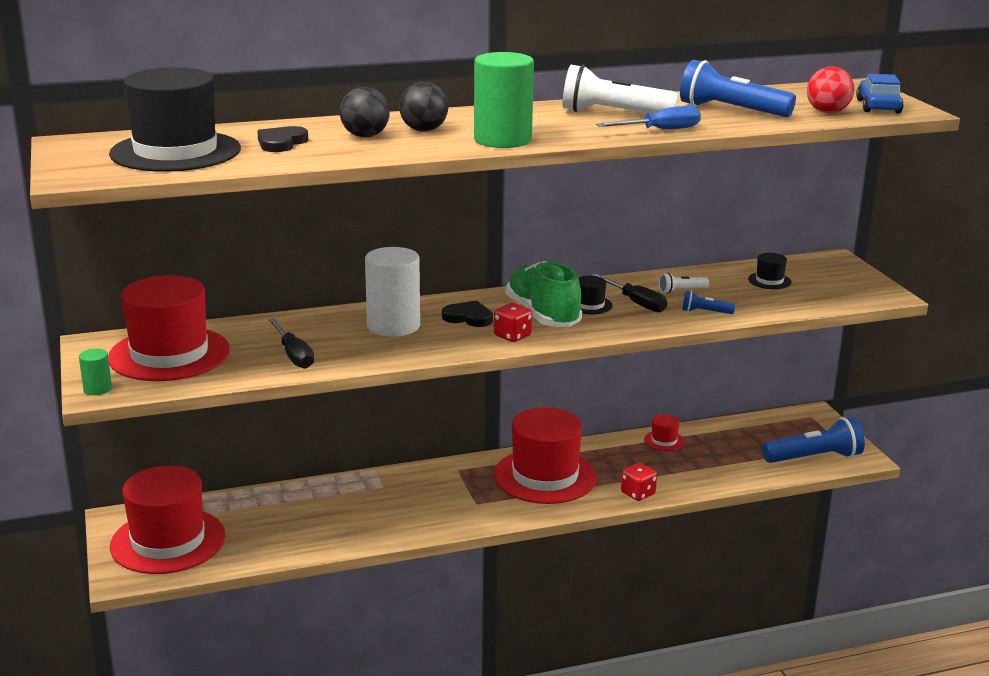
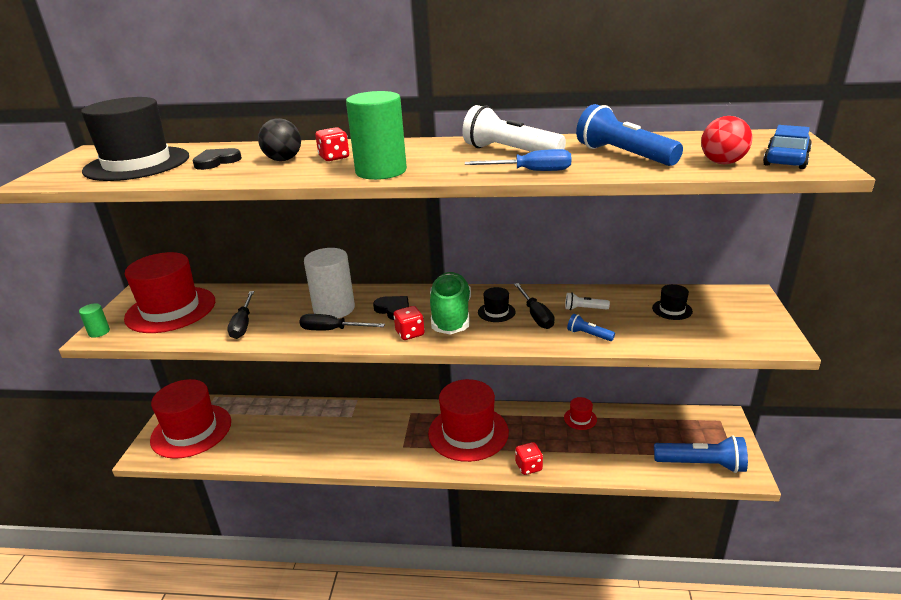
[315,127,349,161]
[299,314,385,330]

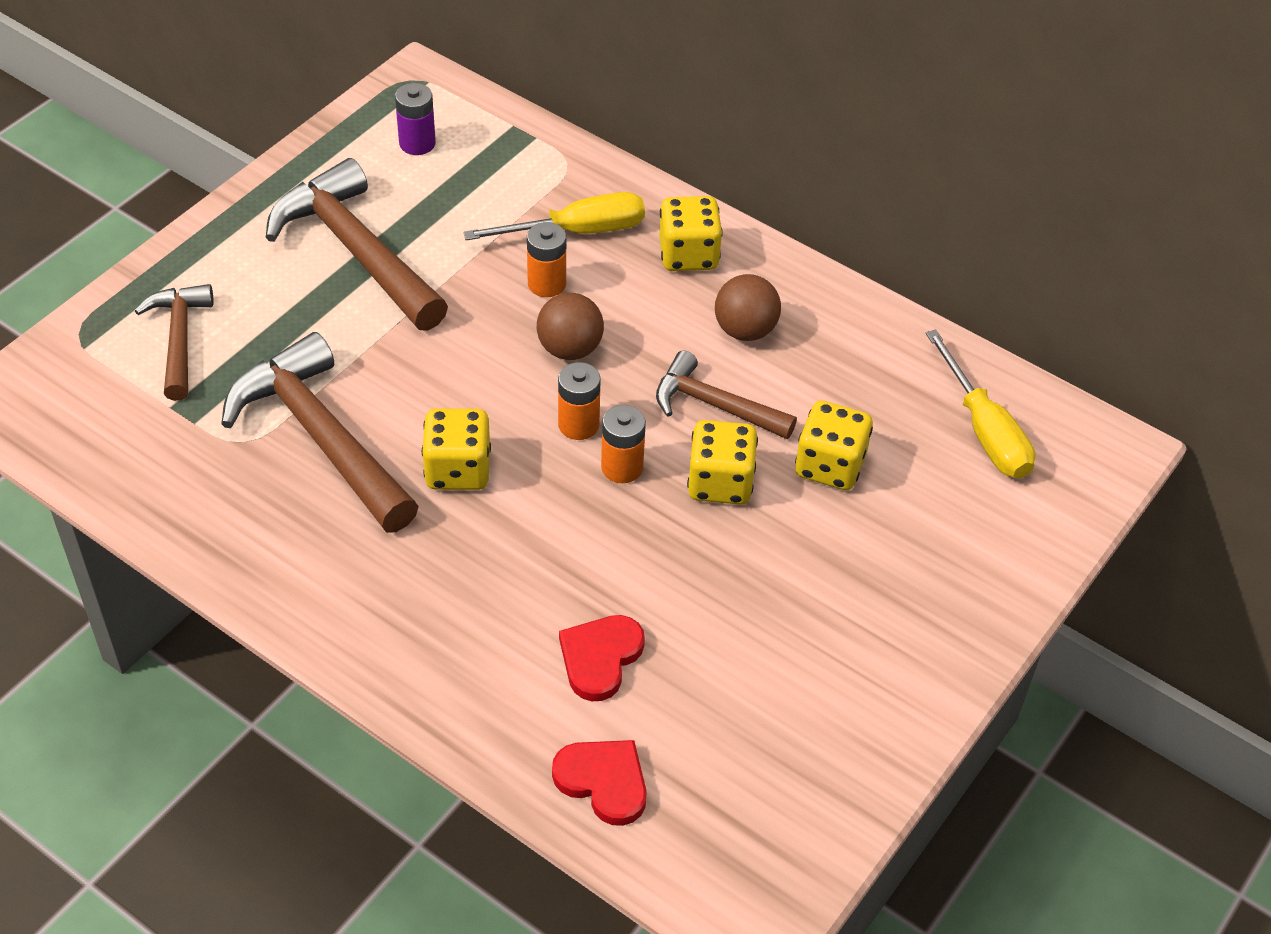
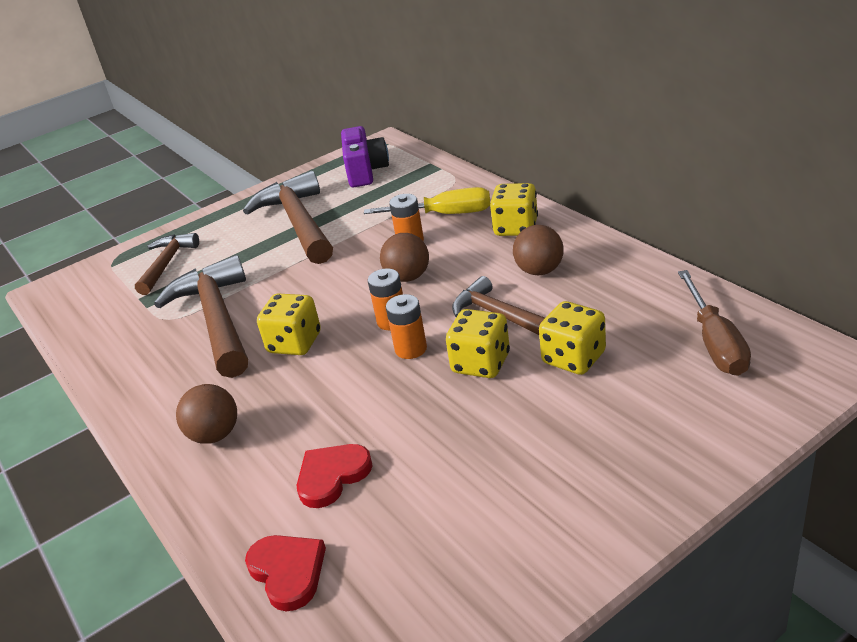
[341,126,389,187]
[678,270,751,376]
[176,384,237,444]

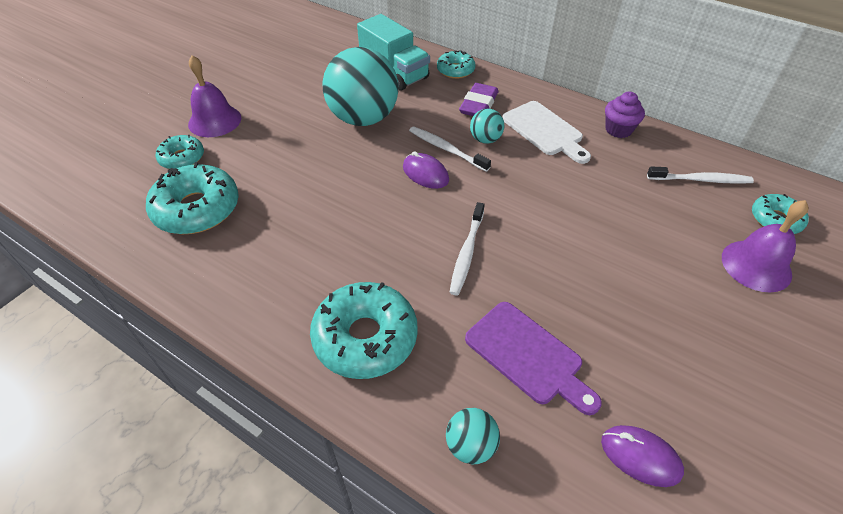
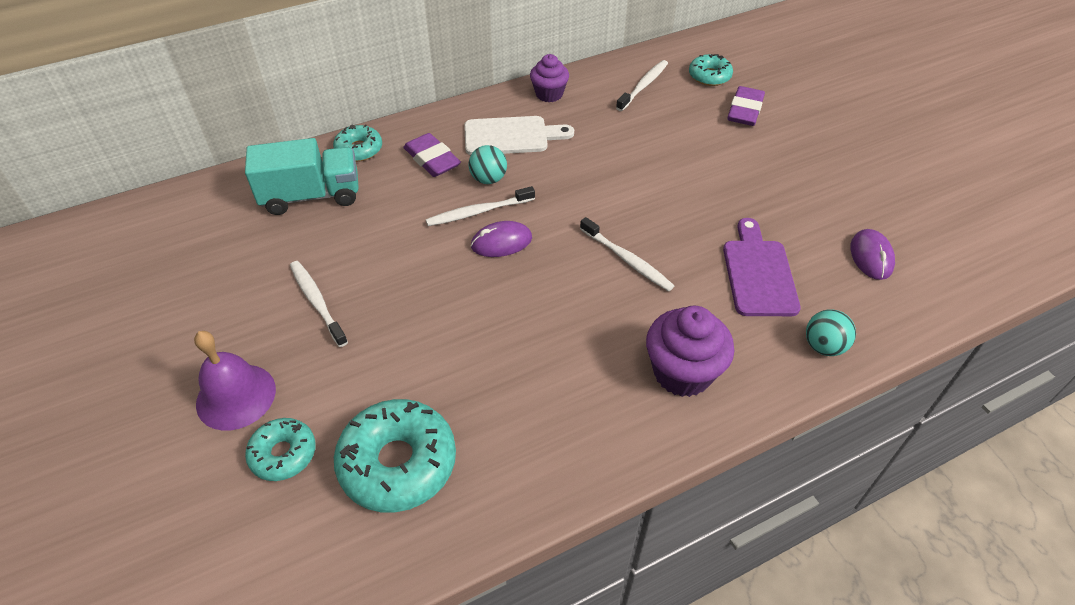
[646,306,734,397]
[322,47,399,126] (first image)
[723,218,801,316]
[850,229,895,280]
[728,86,765,126]
[290,261,348,347]

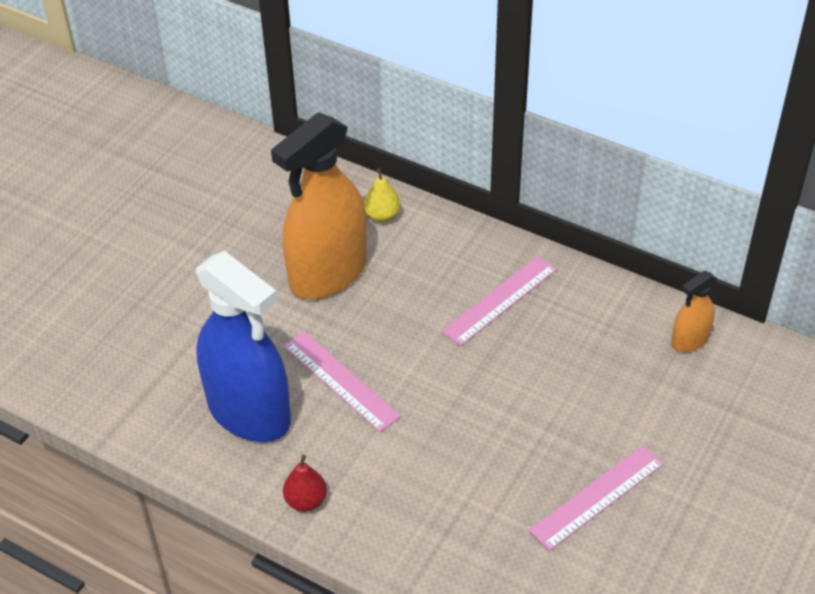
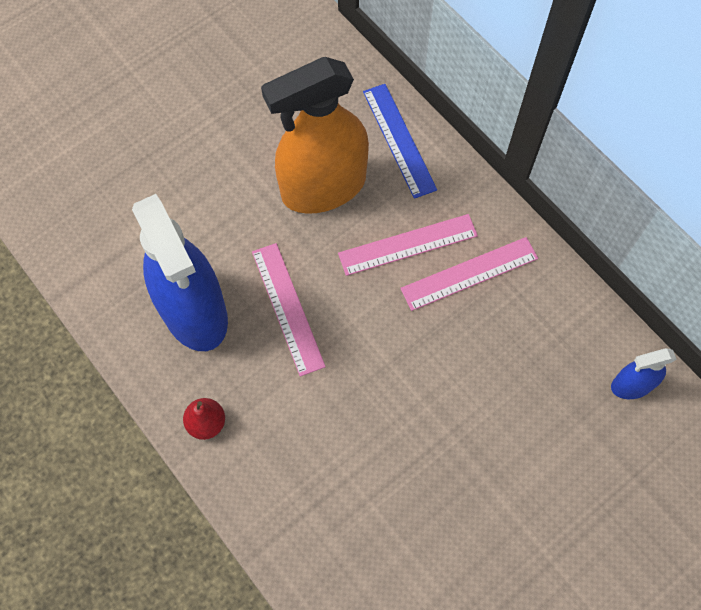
[363,84,437,199]
[338,214,478,276]
[611,348,677,399]

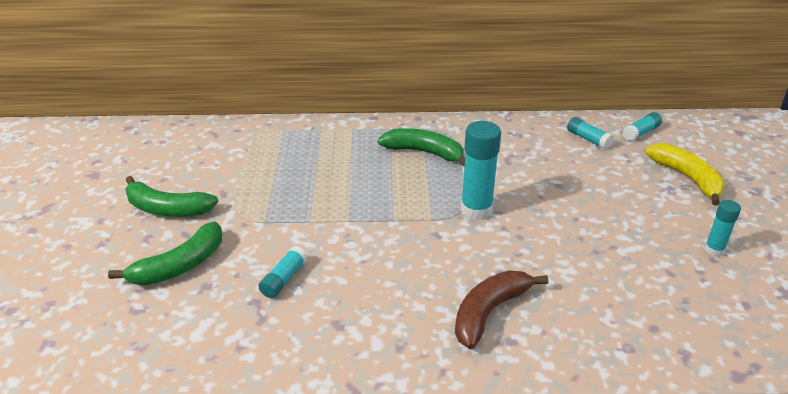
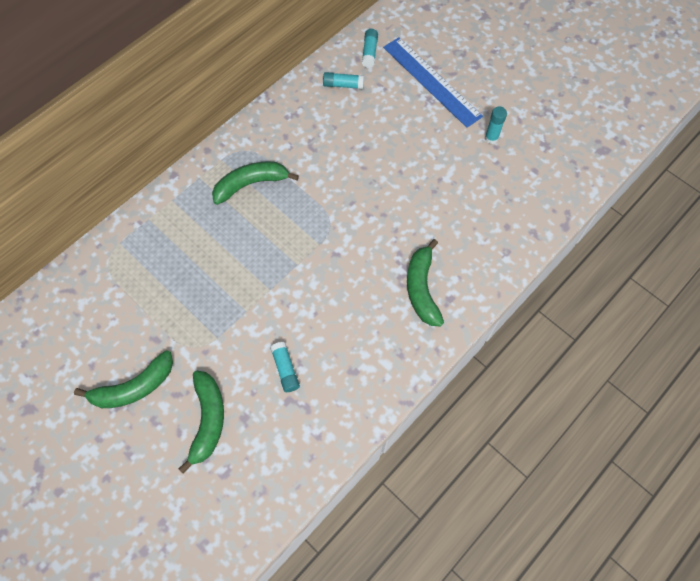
[407,239,444,327]
[461,121,501,220] (first image)
[383,37,483,128]

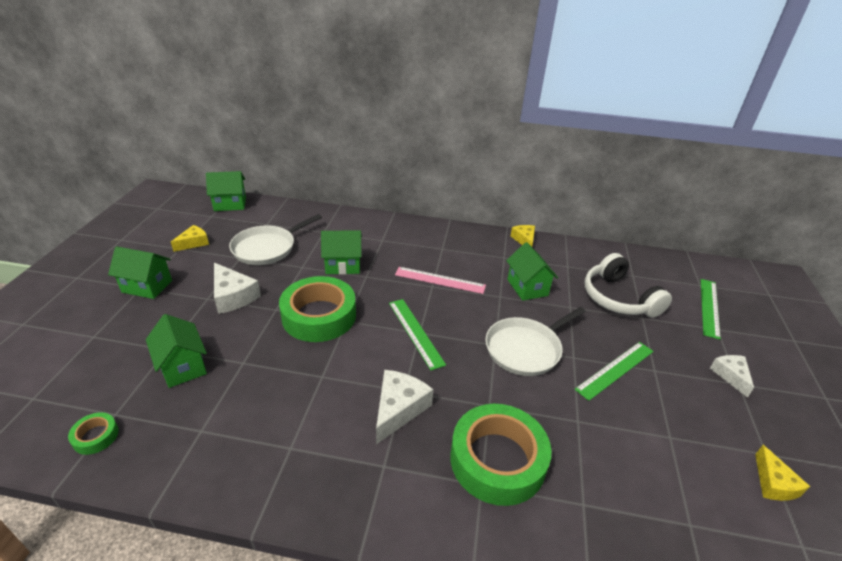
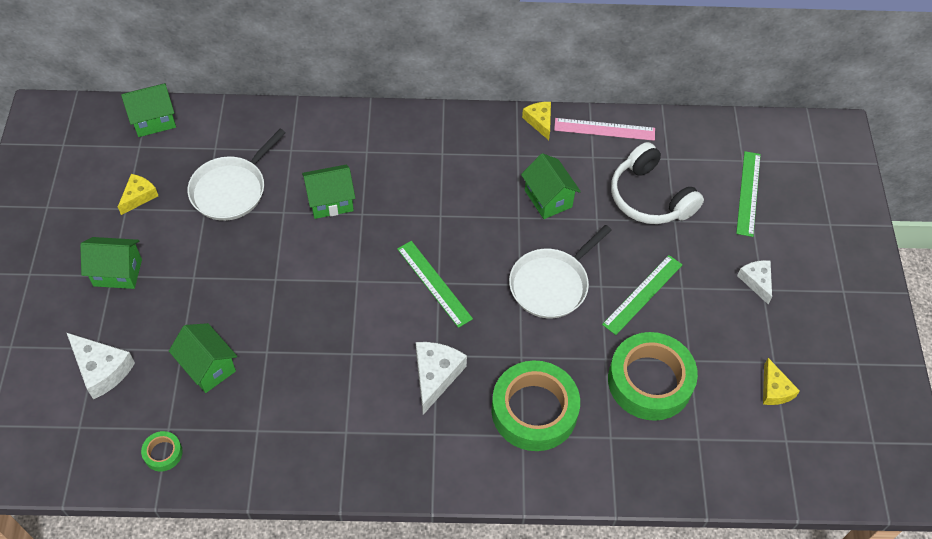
[67,333,135,399]
[608,332,698,421]
[554,118,655,141]

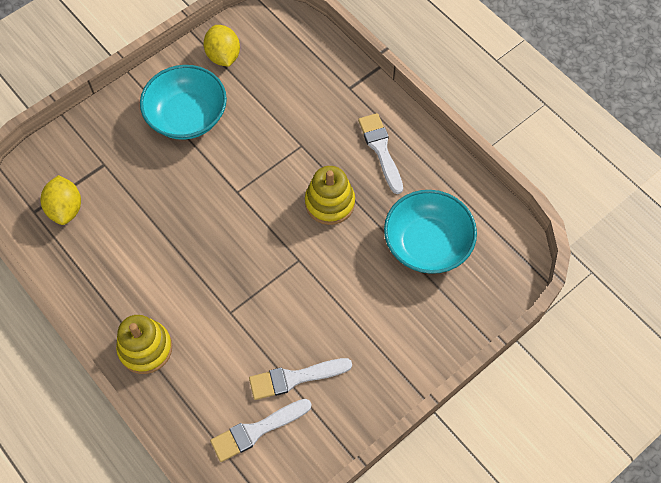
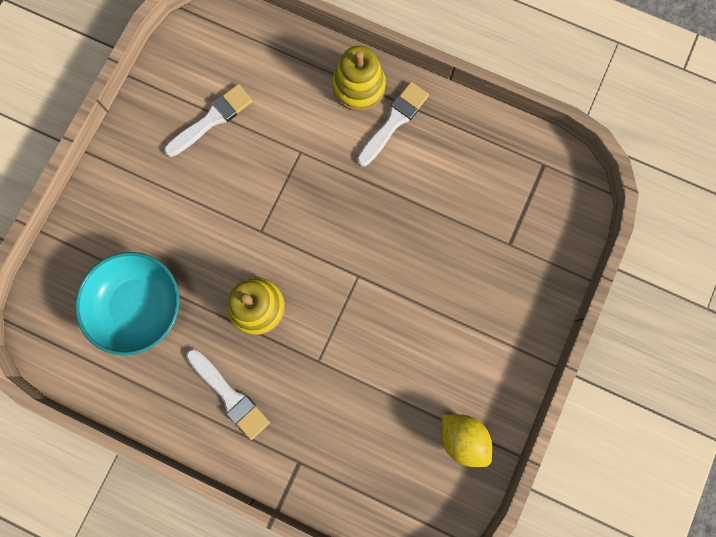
[41,175,81,225] (first image)
[140,65,227,140] (first image)
[357,82,429,167]

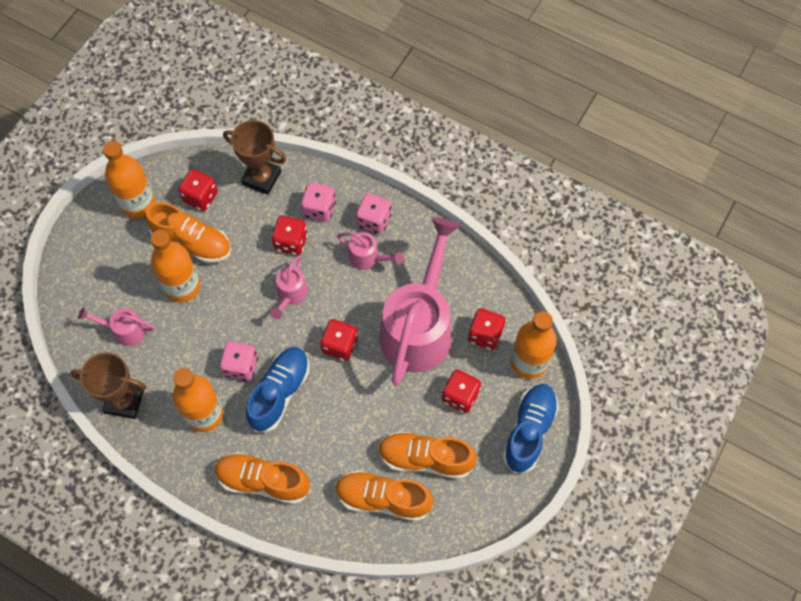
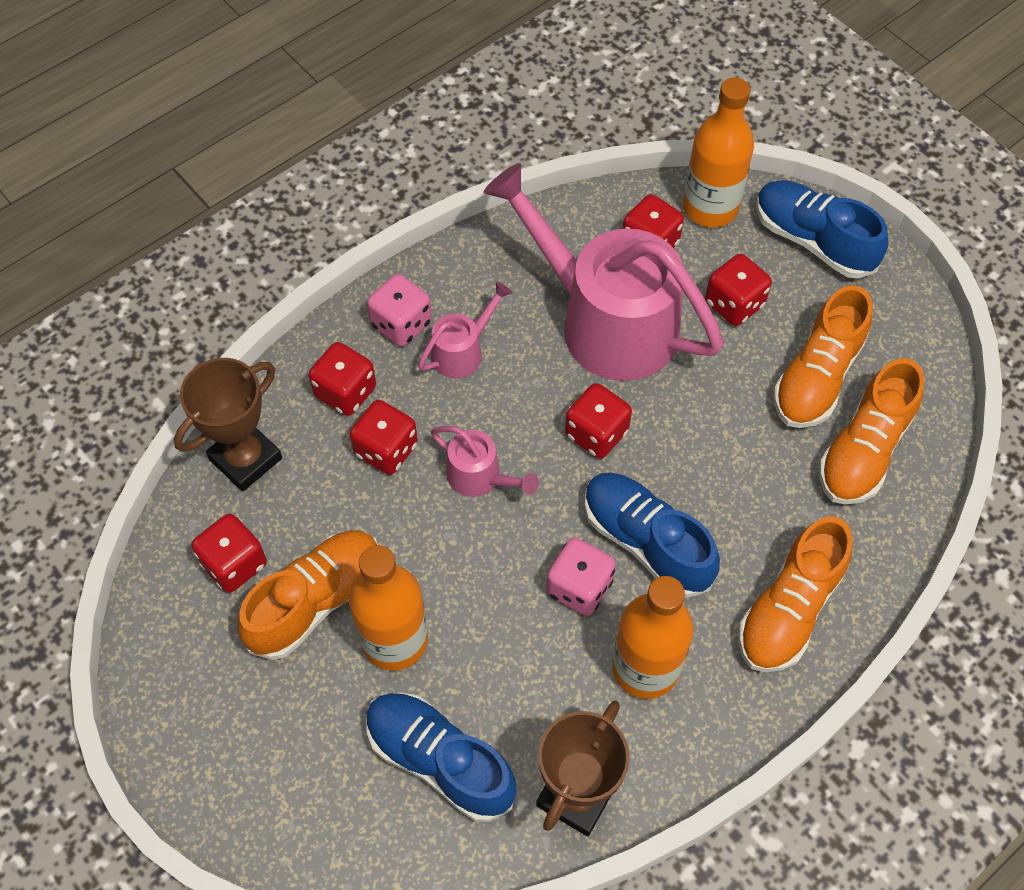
[366,692,516,822]
[103,141,155,218] (first image)
[309,342,376,416]

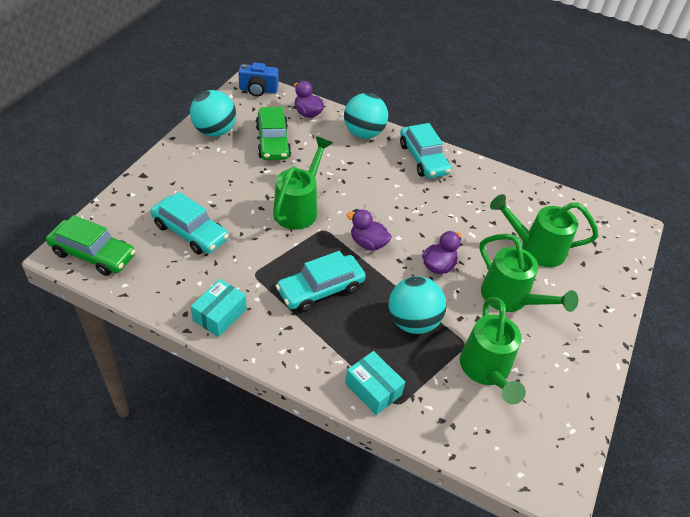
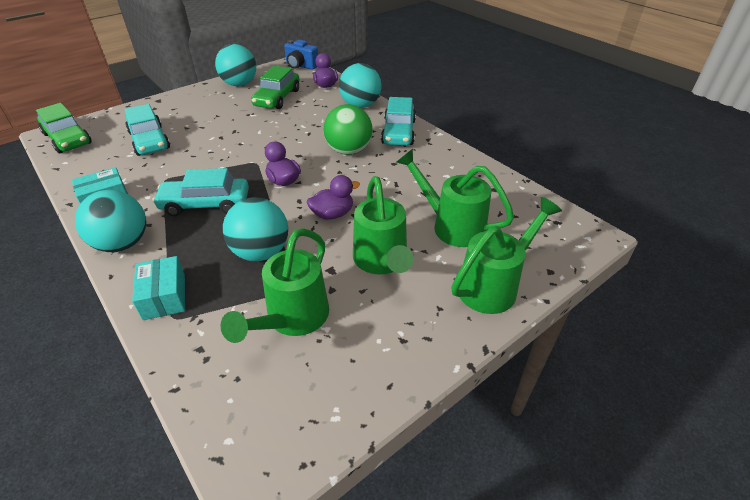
[451,197,562,314]
[75,190,146,252]
[324,104,373,155]

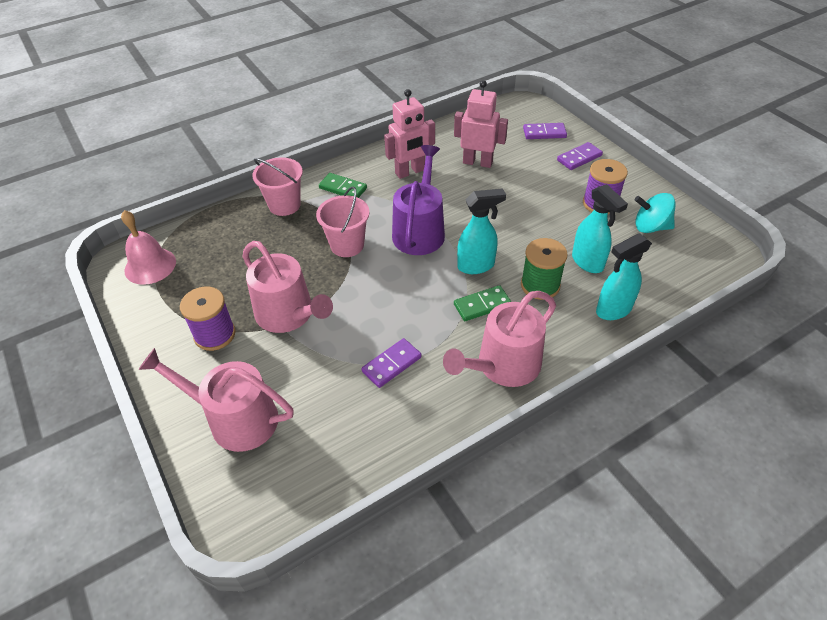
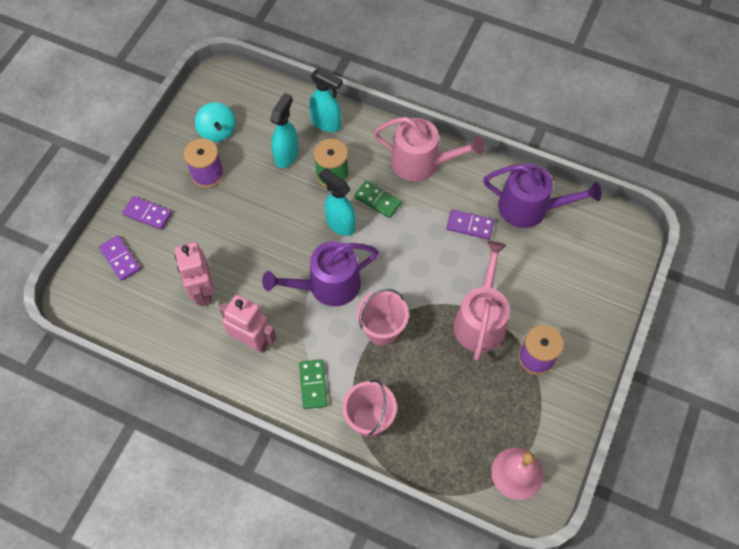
[139,348,294,452] (first image)
[483,164,602,228]

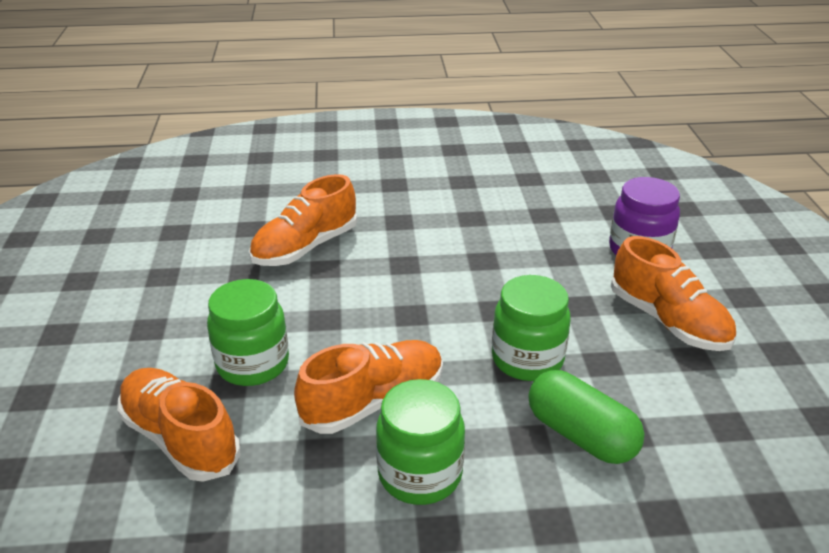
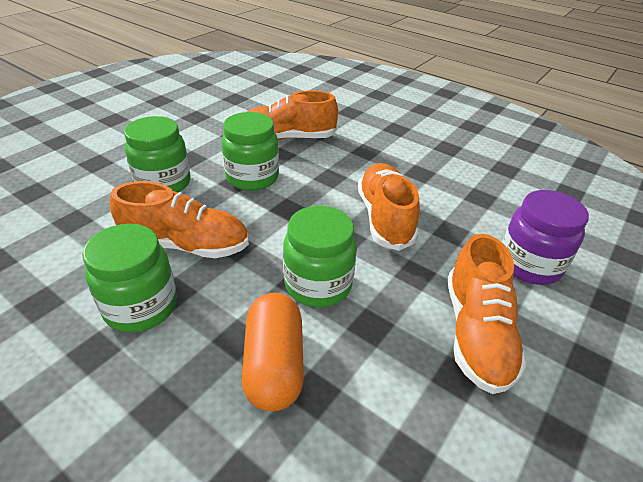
[358,163,420,251]
[242,293,304,411]
[222,112,279,191]

